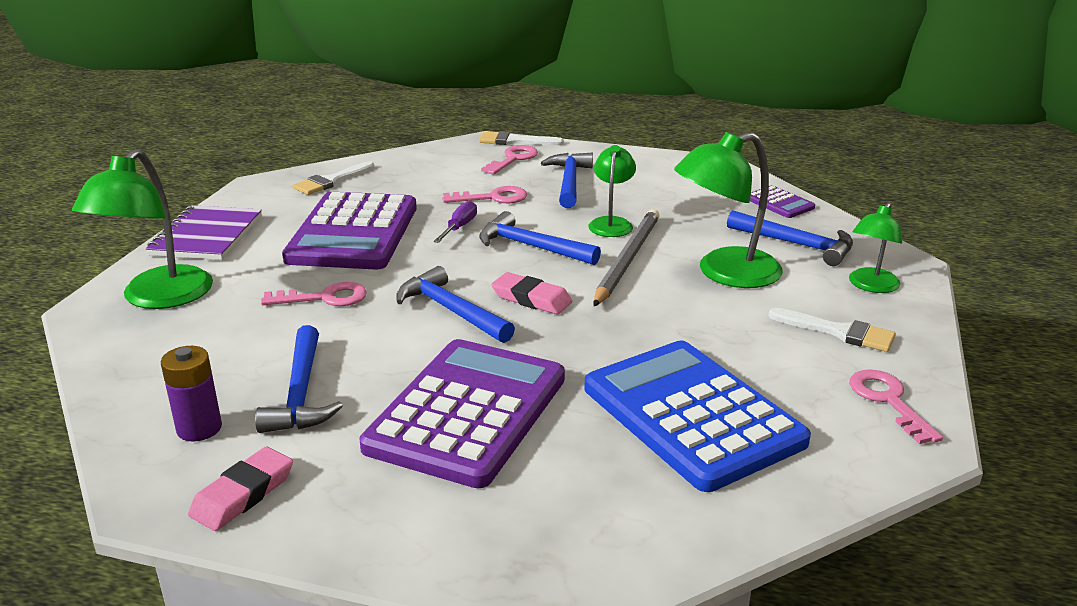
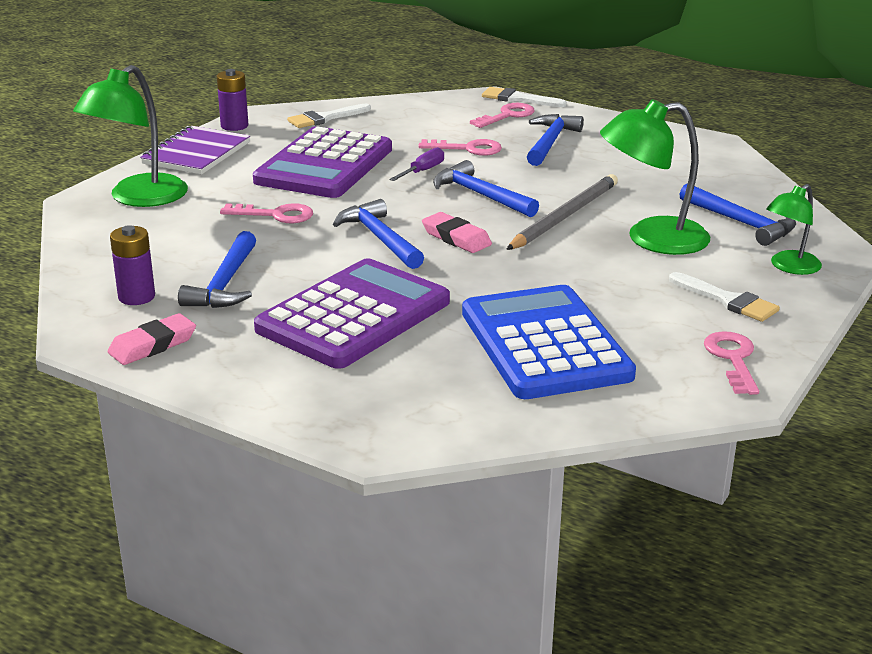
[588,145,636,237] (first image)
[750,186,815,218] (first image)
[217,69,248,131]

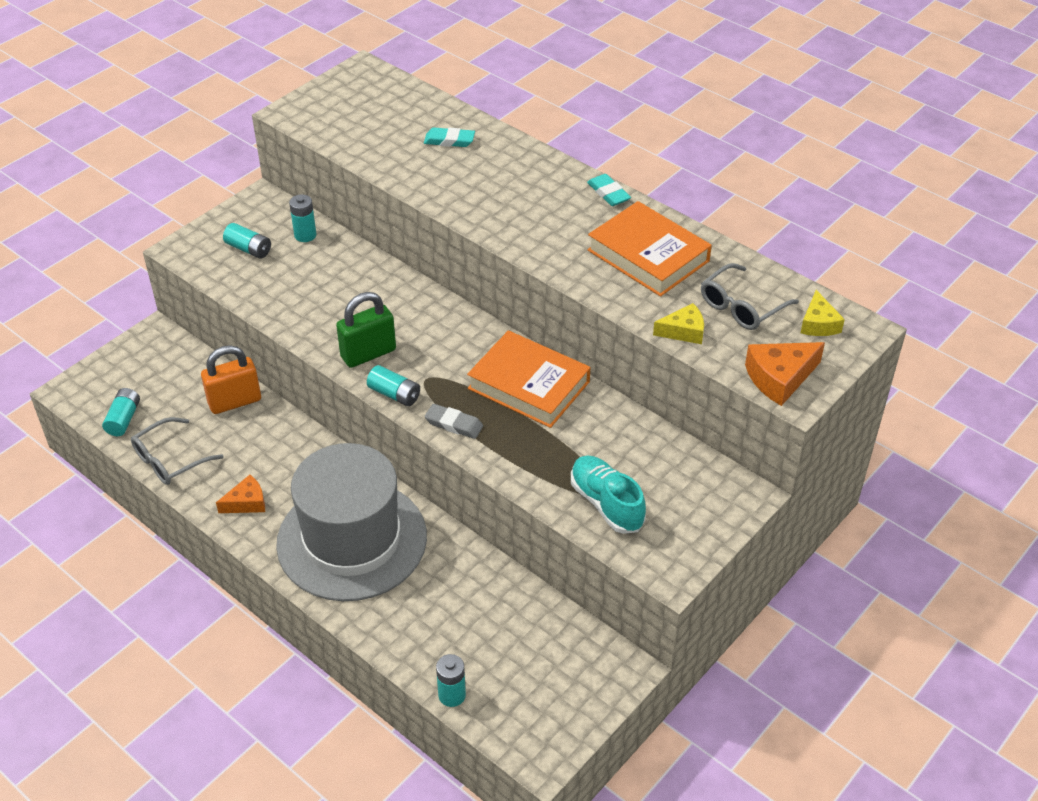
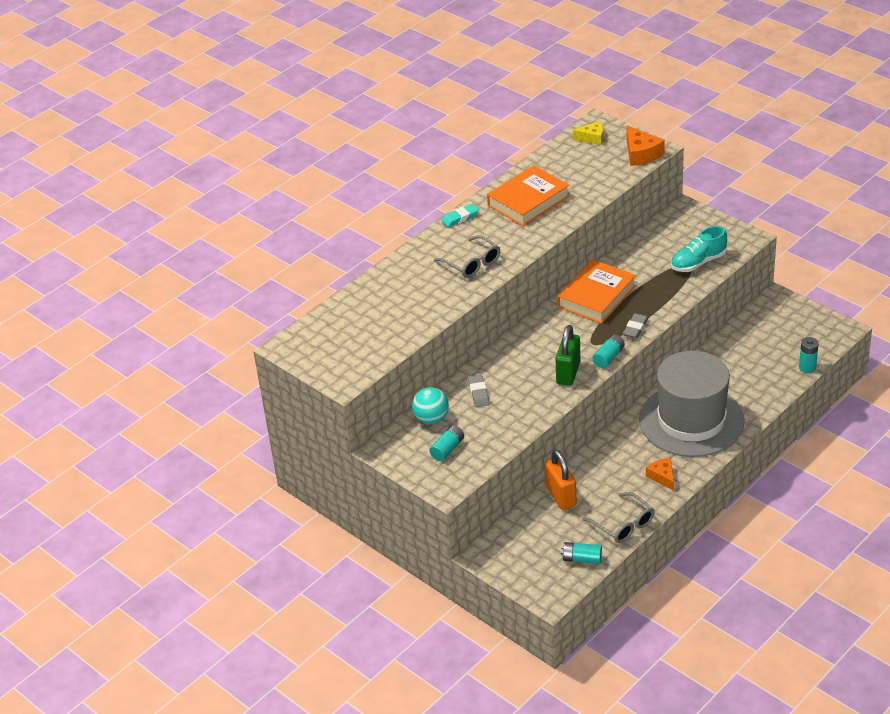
[412,387,449,424]
[555,325,580,386]
[424,128,475,147] (first image)
[653,303,704,344] (first image)
[434,235,500,278]
[468,374,489,407]

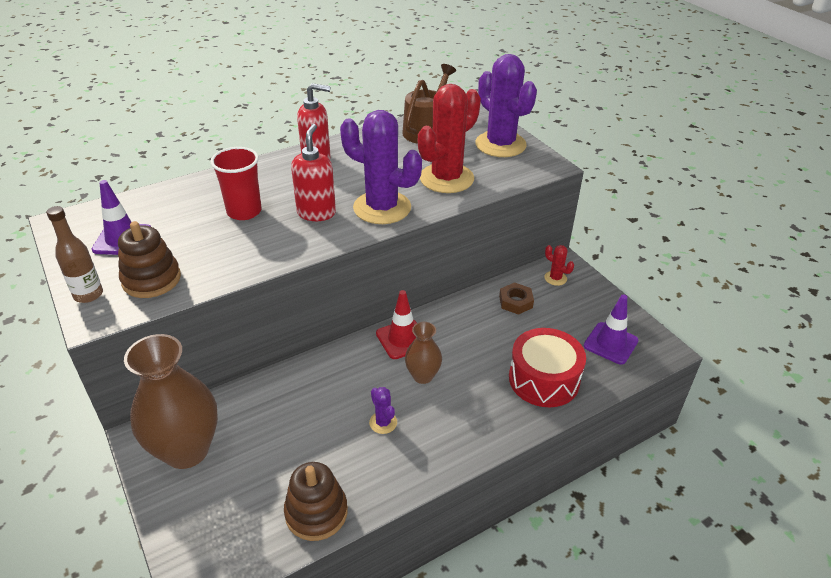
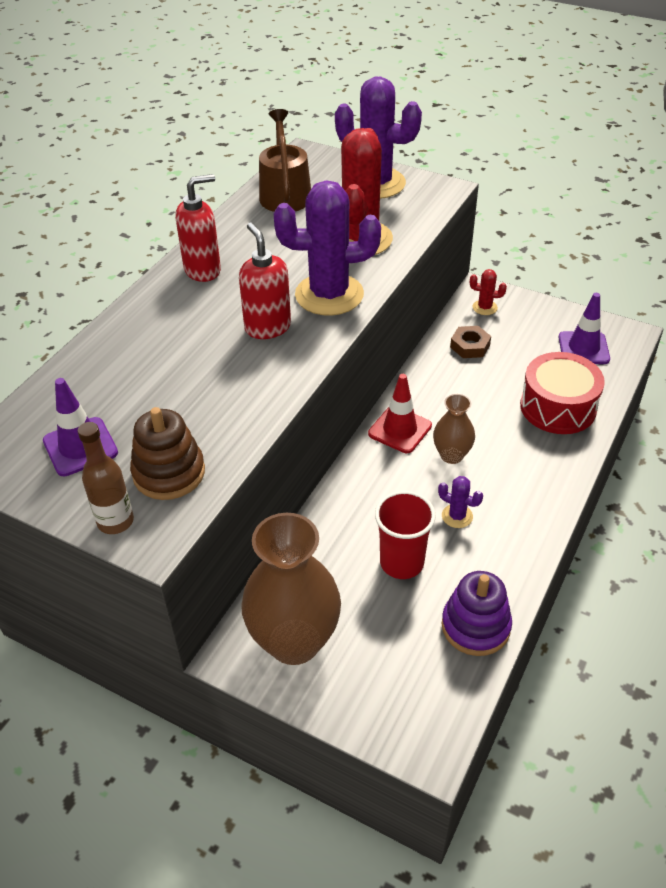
[375,491,436,579]
[441,571,512,656]

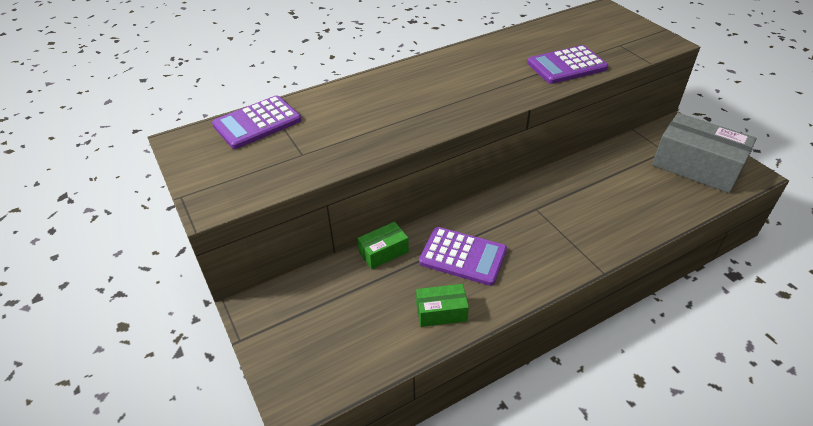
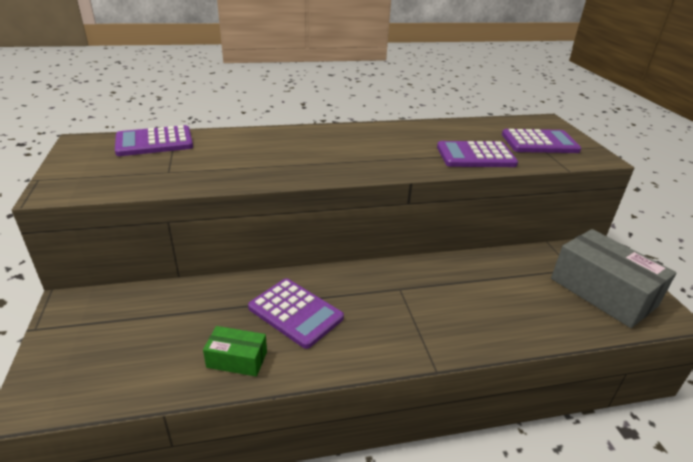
[357,222,409,269] (first image)
[502,129,581,153]

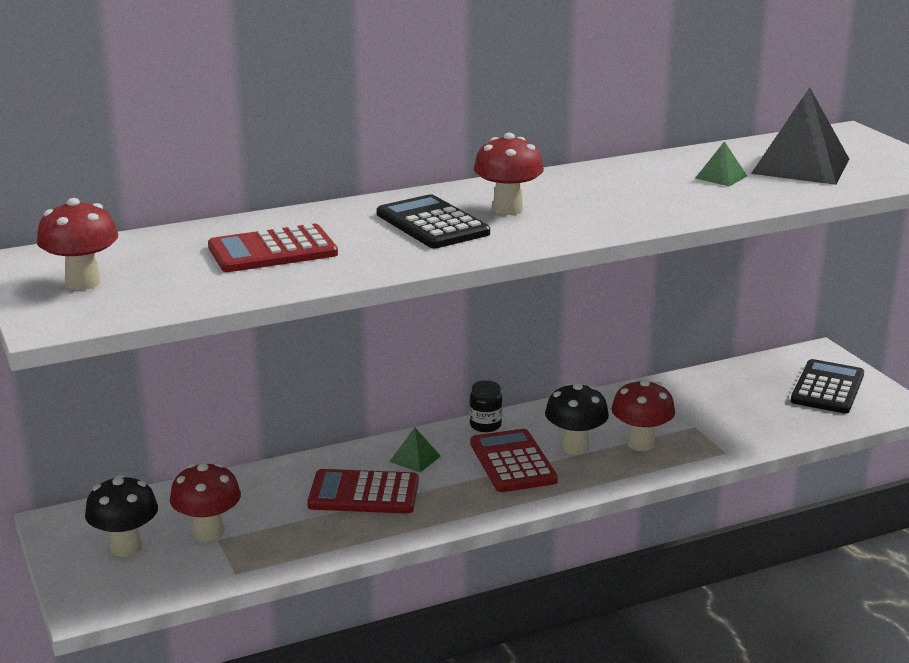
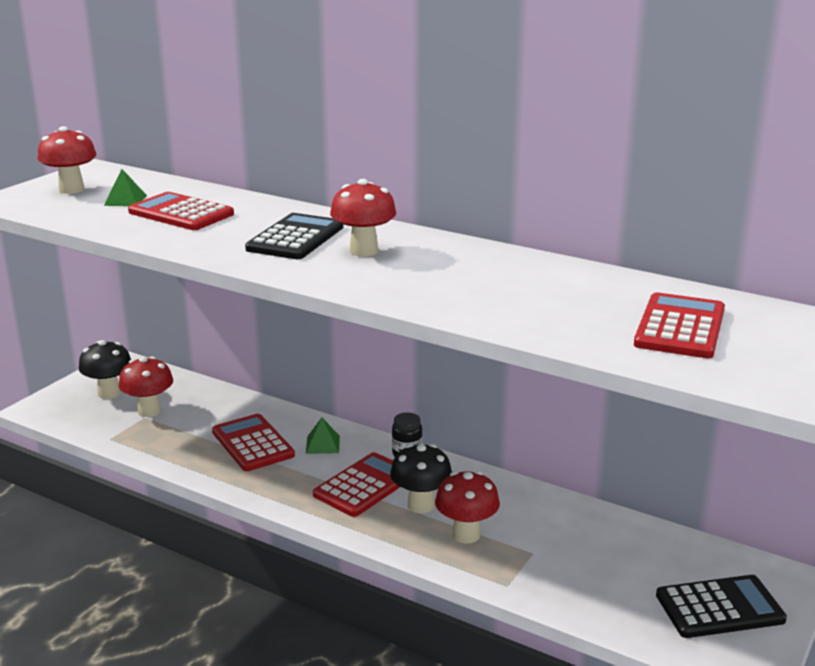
[104,169,147,206]
[634,292,725,358]

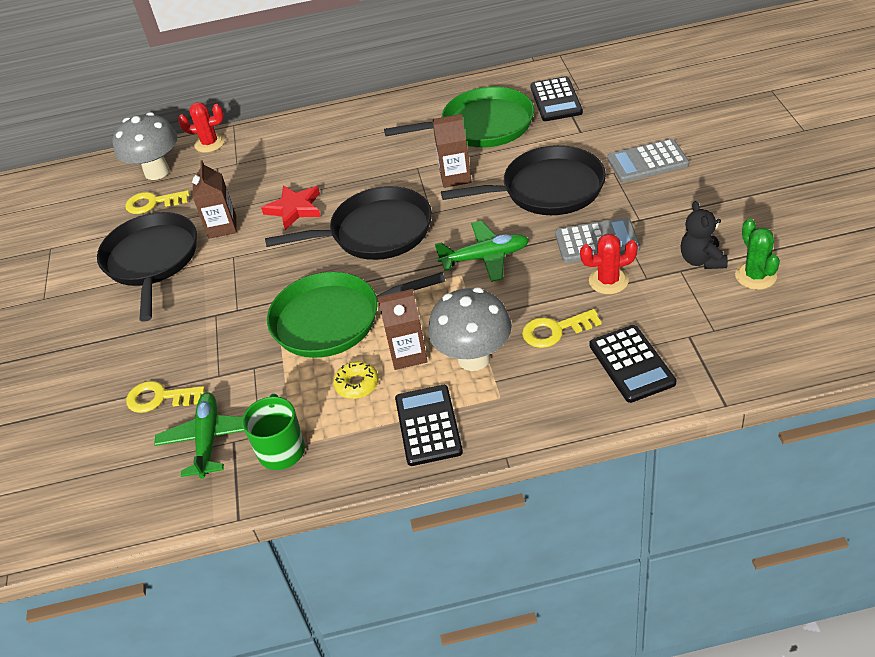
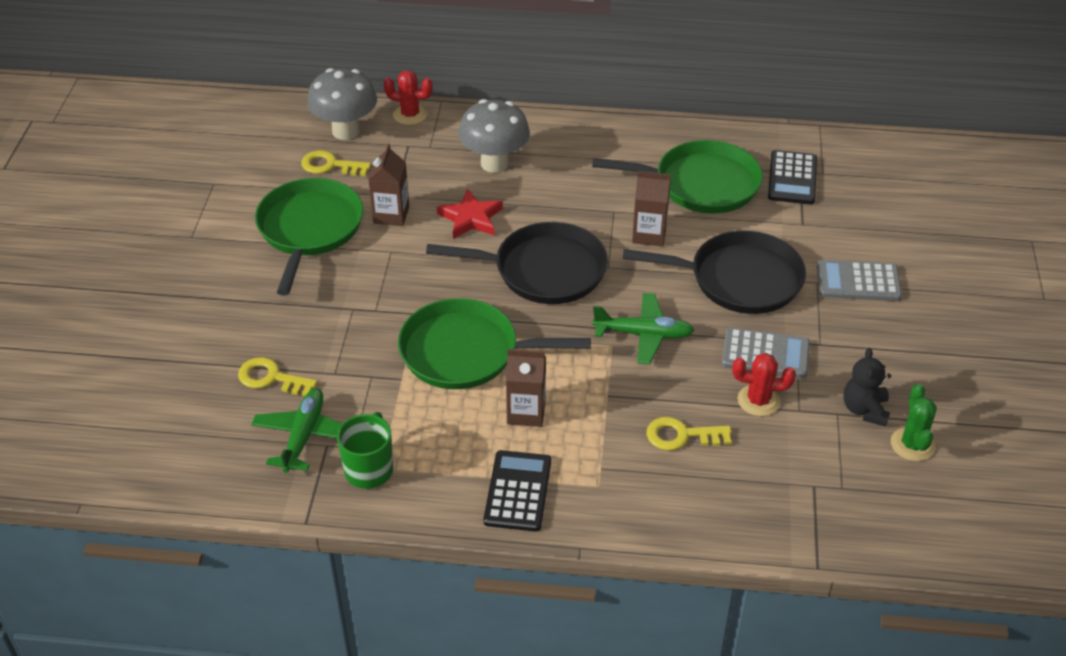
[255,178,363,296]
[333,361,379,399] (first image)
[458,99,530,173]
[589,325,676,403] (first image)

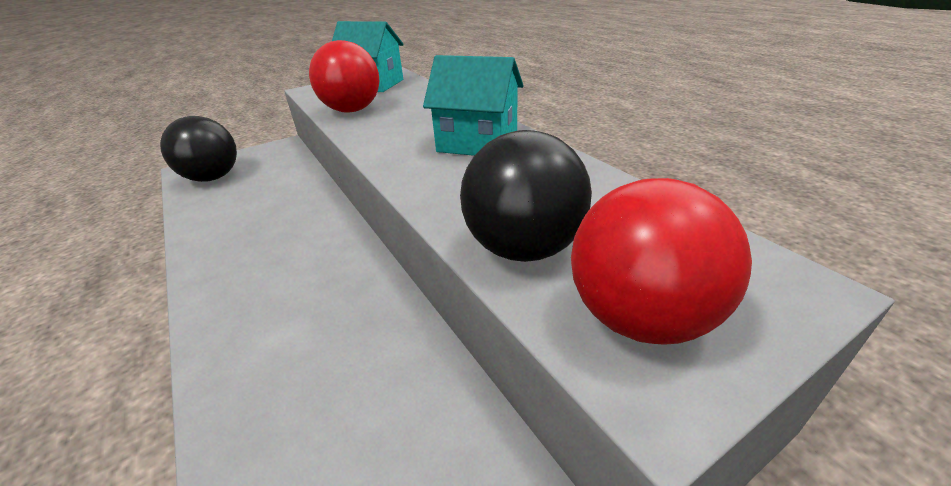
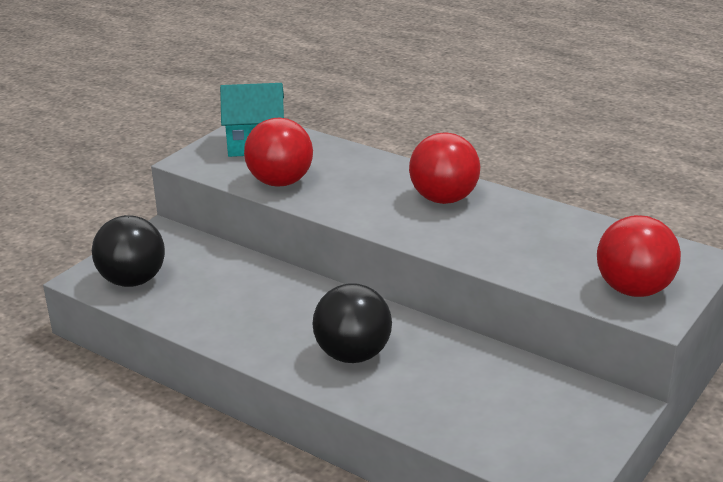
[409,132,480,204]
[312,283,392,363]

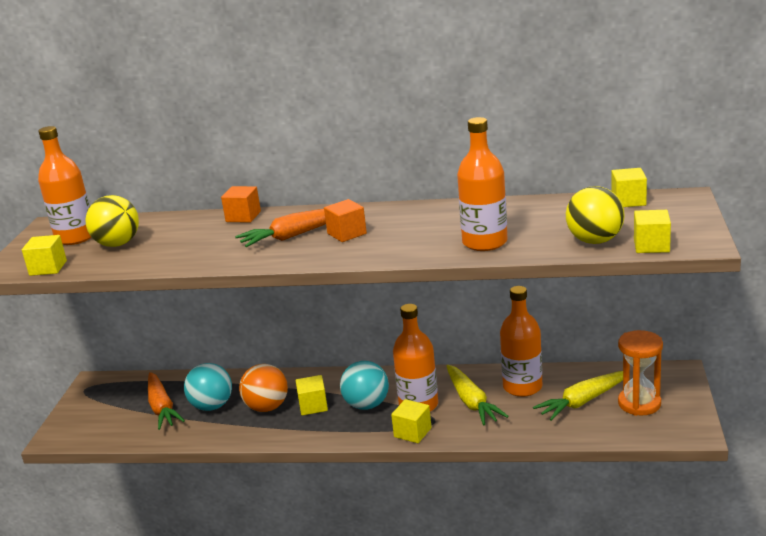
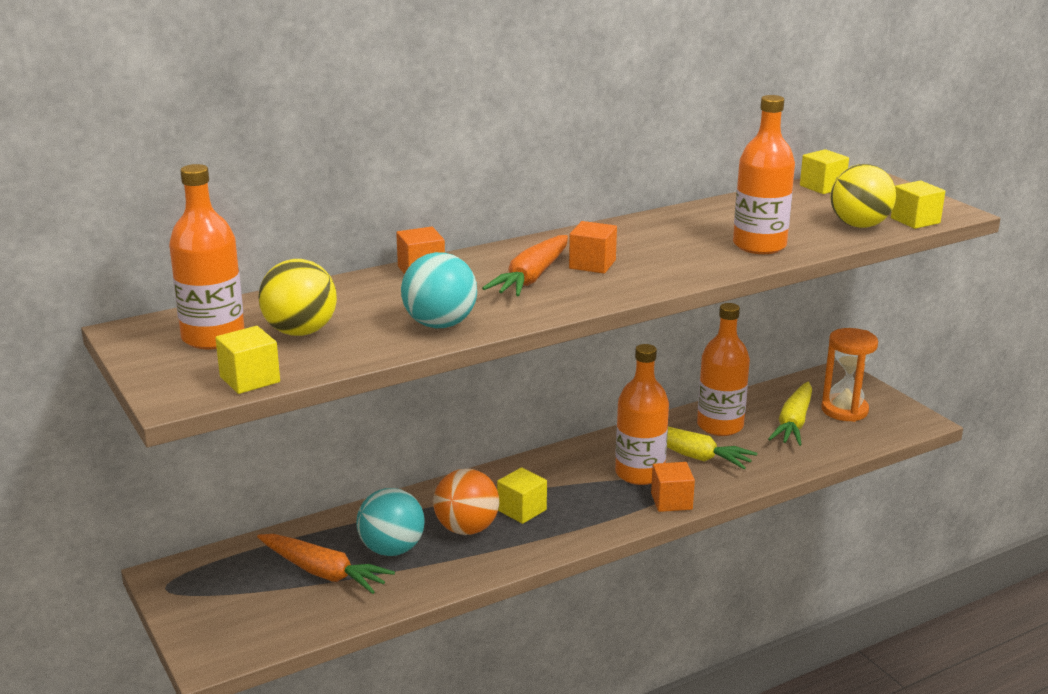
[401,252,477,328]
[651,462,695,512]

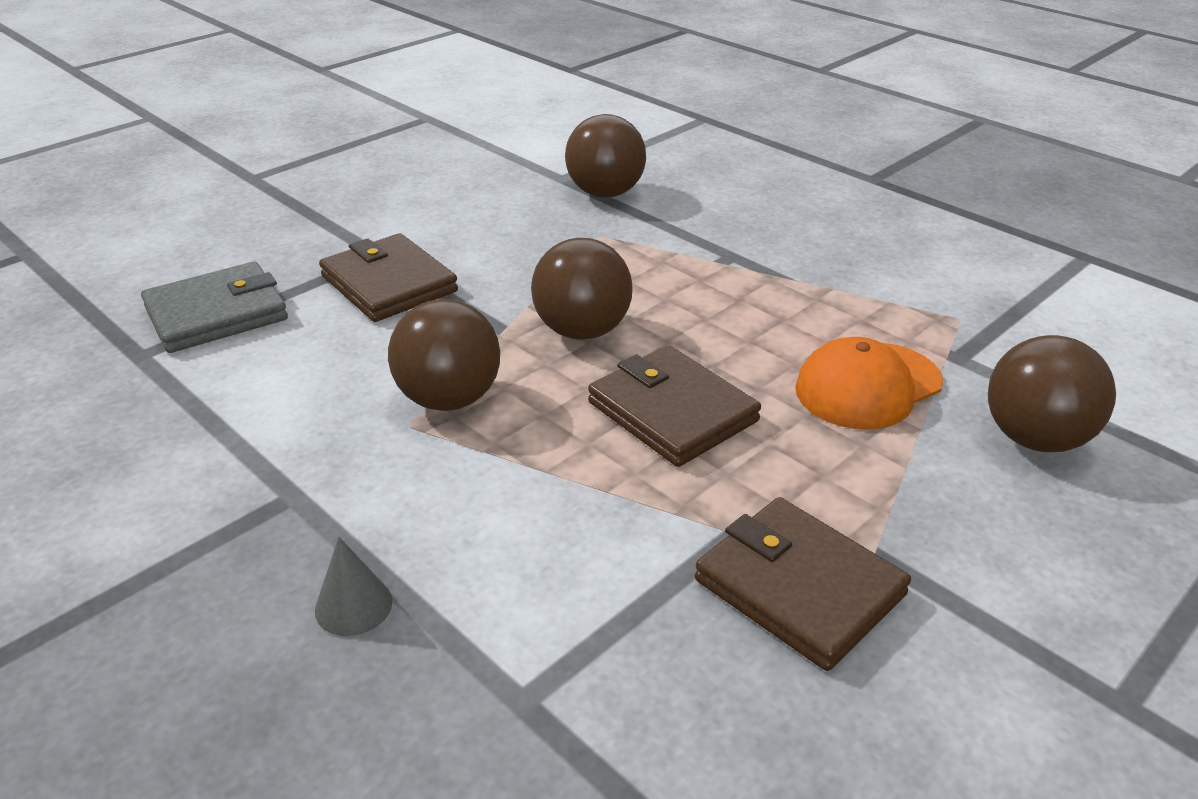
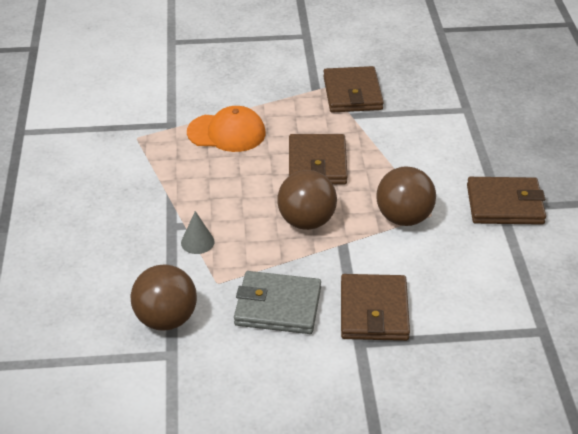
[234,271,321,334]
[181,211,214,254]
[988,335,1116,452] (first image)
[467,177,546,225]

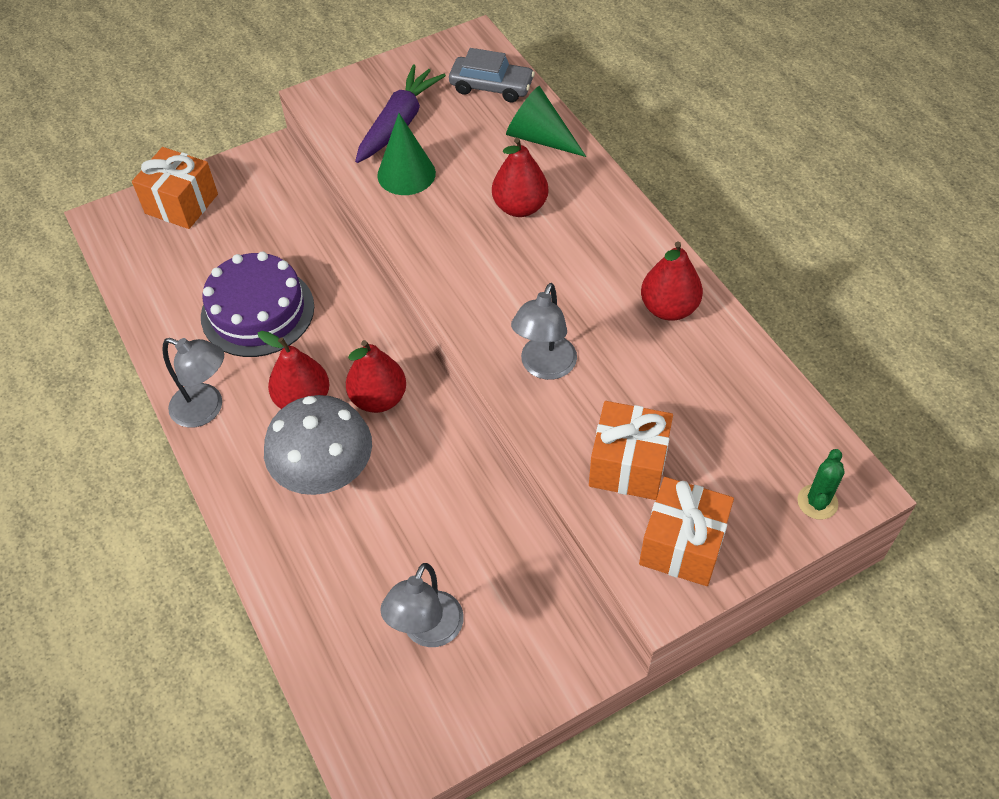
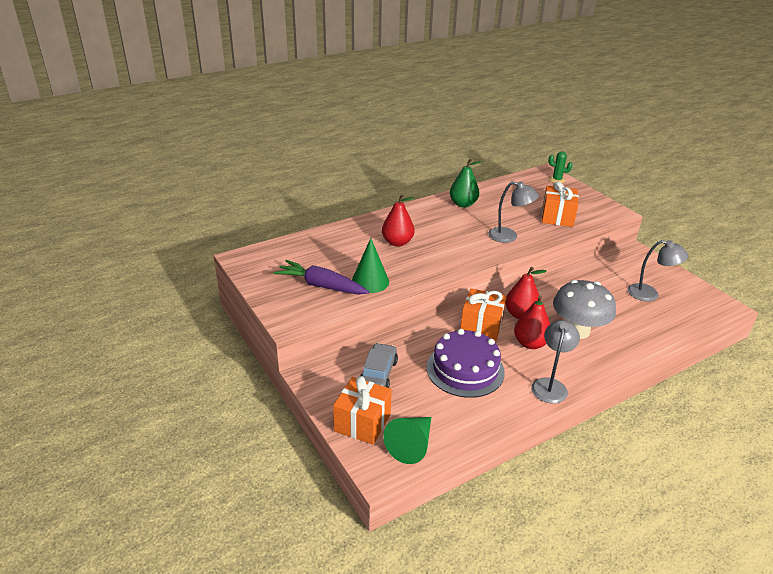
[360,343,398,388]
[383,417,431,464]
[460,288,507,341]
[450,159,482,208]

